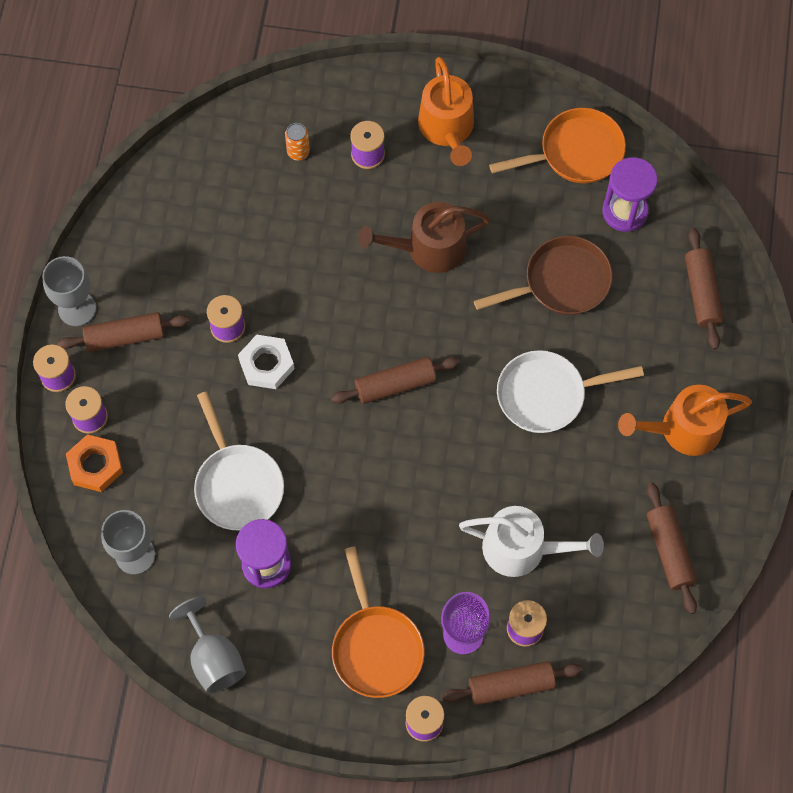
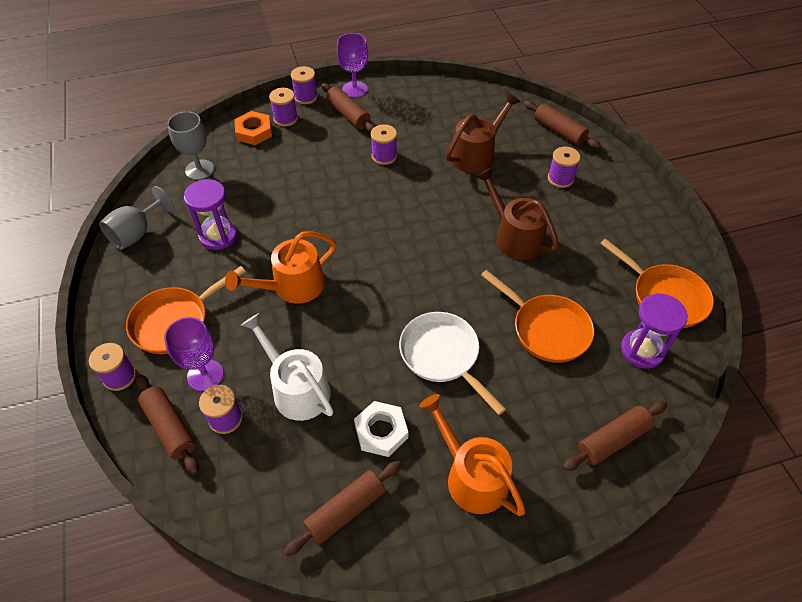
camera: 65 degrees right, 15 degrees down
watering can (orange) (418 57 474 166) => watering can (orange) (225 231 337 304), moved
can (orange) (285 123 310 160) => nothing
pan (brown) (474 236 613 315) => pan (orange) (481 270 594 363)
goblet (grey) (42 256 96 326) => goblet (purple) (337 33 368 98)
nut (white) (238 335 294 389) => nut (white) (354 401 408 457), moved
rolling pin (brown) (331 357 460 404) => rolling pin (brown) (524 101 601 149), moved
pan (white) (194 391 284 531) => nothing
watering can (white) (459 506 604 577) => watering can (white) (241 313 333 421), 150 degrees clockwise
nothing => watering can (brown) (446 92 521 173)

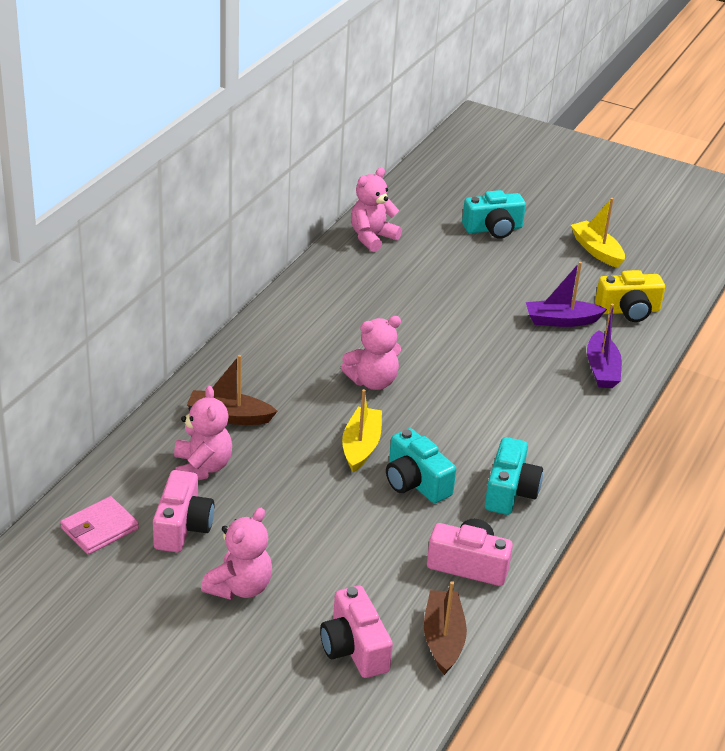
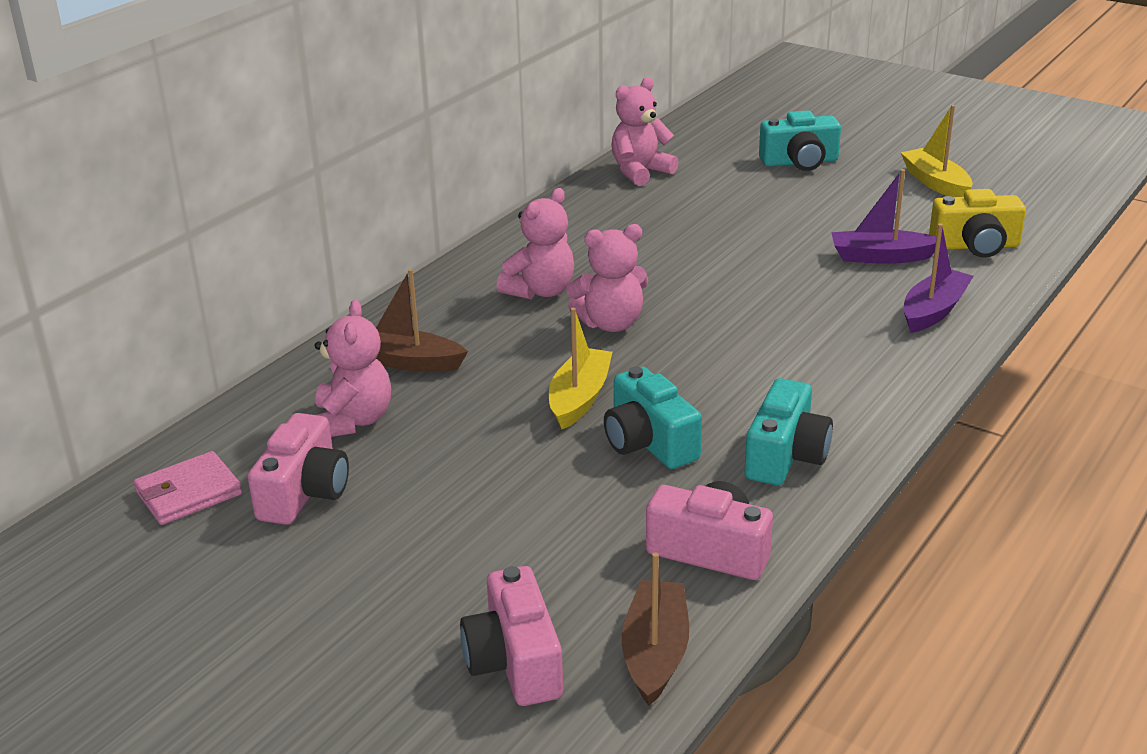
camera: 10 degrees right, 5 degrees down
boat (purple) (587 304 622 388) => boat (purple) (903 223 974 333), 150 degrees counterclockwise
teddy bear (pink) (201 508 272 600) => teddy bear (pink) (497 188 574 299), moved

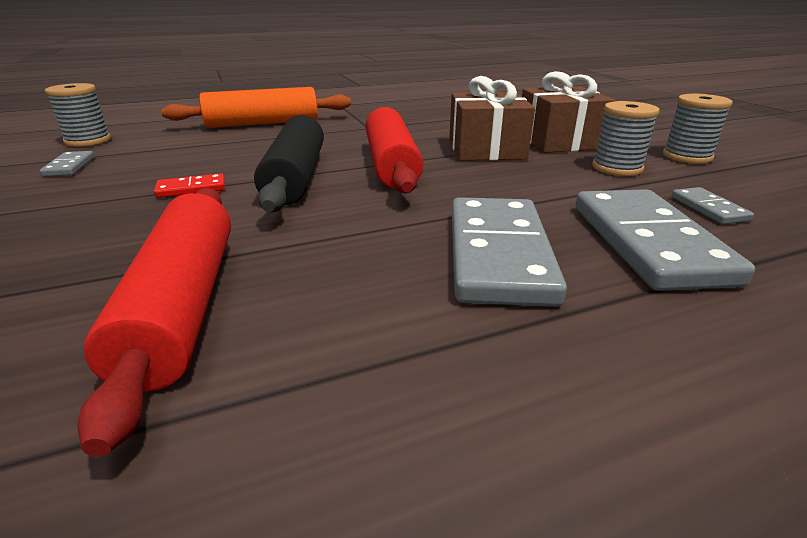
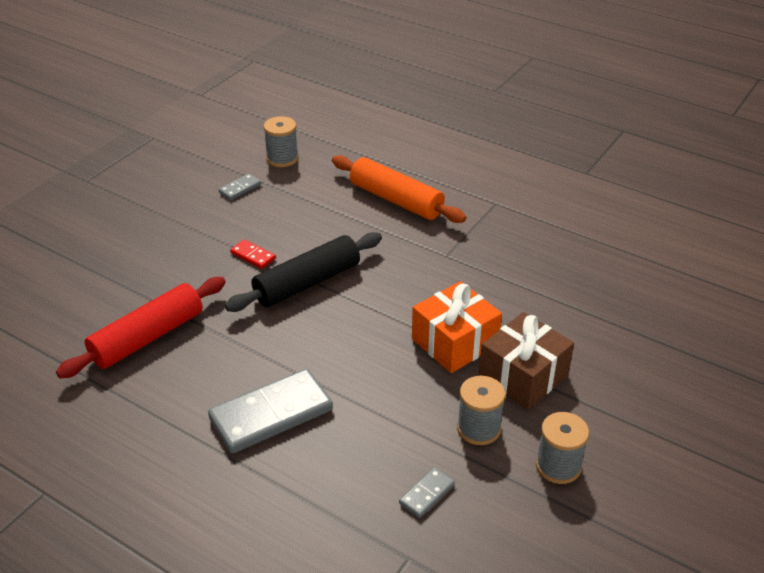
camera: 55 degrees right, 10 degrees up
gift (brown) (449 76 535 161) => gift (orange) (412 281 502 373)
rolling pin (red) (366 107 423 193) => nothing
domino (grey) (575 189 755 291) => nothing

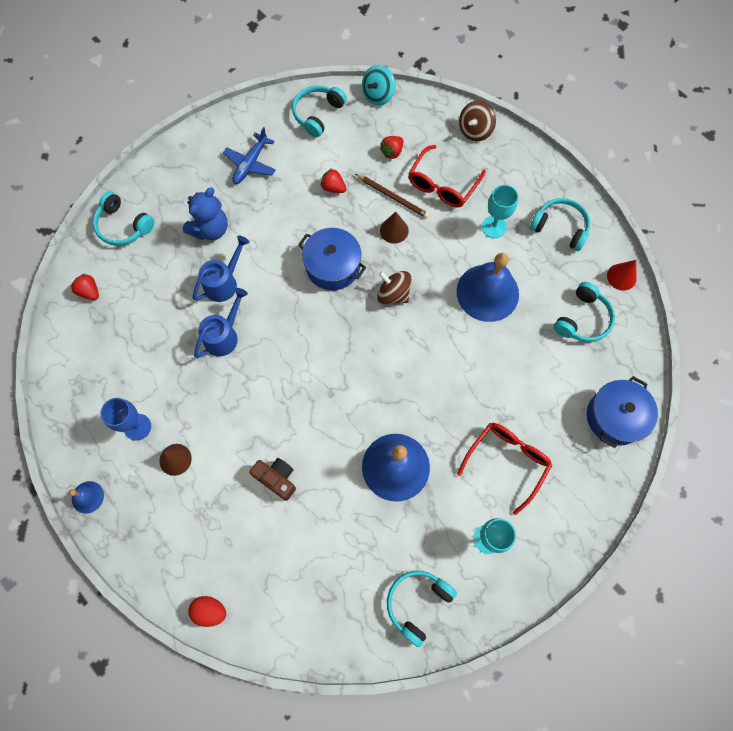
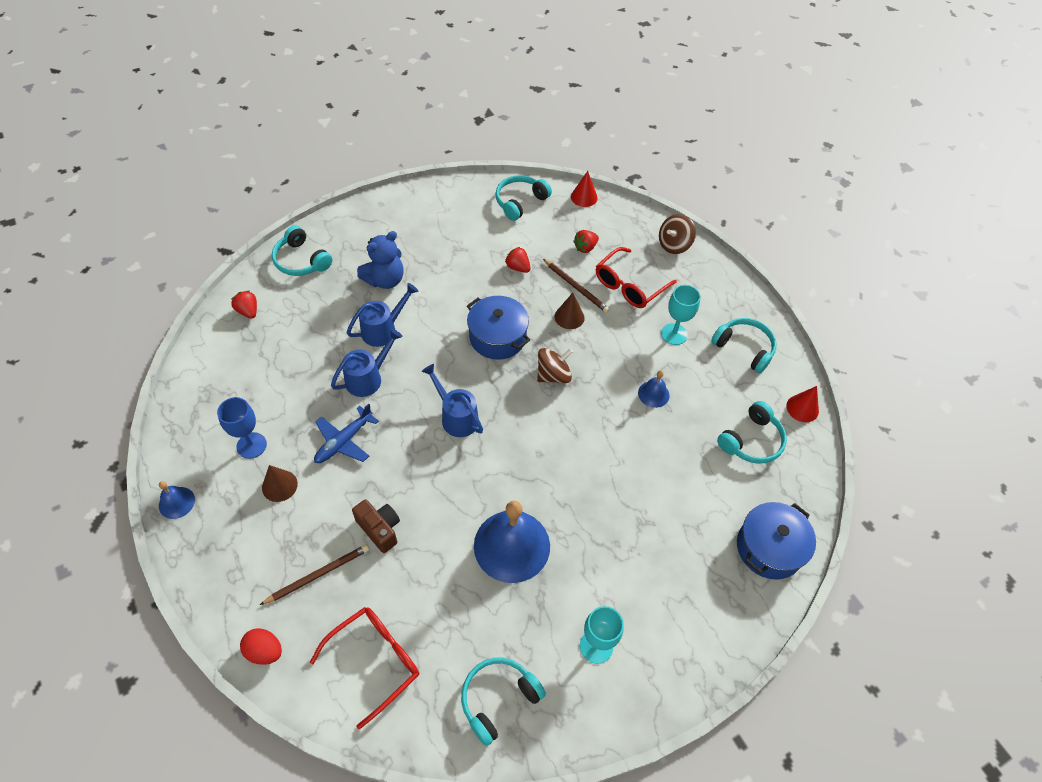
camera: 10 degrees right, 15 degrees down
spinning top (turquoise) (362 65 396 106) => cone (red) (571 171 598 207)
plane (blue) (223 127 276 184) => plane (blue) (314 404 379 463), moved
bell (blue) (457 253 519 322) => bell (blue) (638 371 669 408), x0.47
spinning top (brown) (377 271 411 304) => spinning top (brown) (537 348 573 383), 105 degrees clockwise
glasses (red) (457 423 552 515) => glasses (red) (310 607 419 729), moved
nothing => watering can (blue) (422 364 483 437)
nothing => pencil (brown) (260 545 369 605)

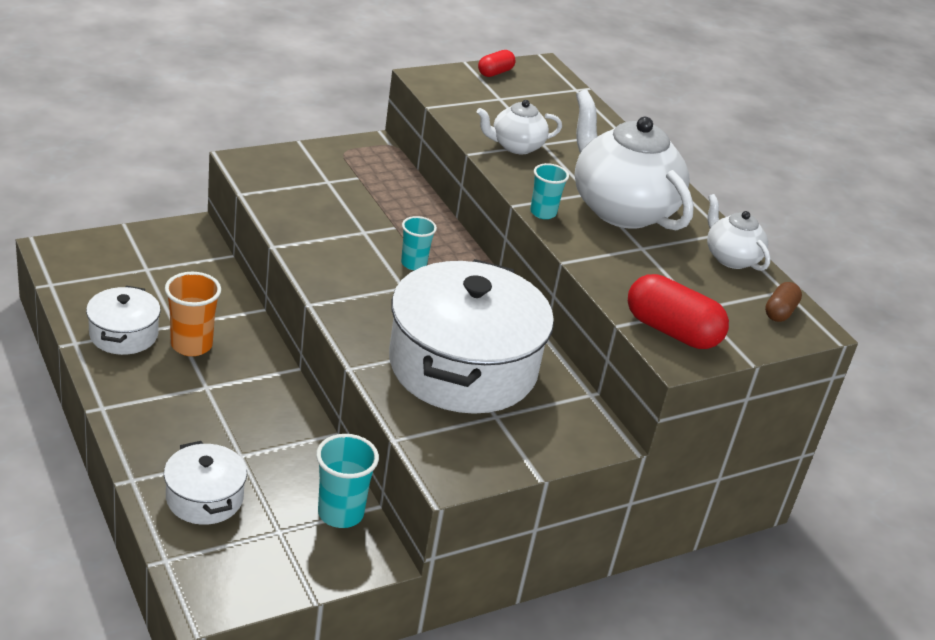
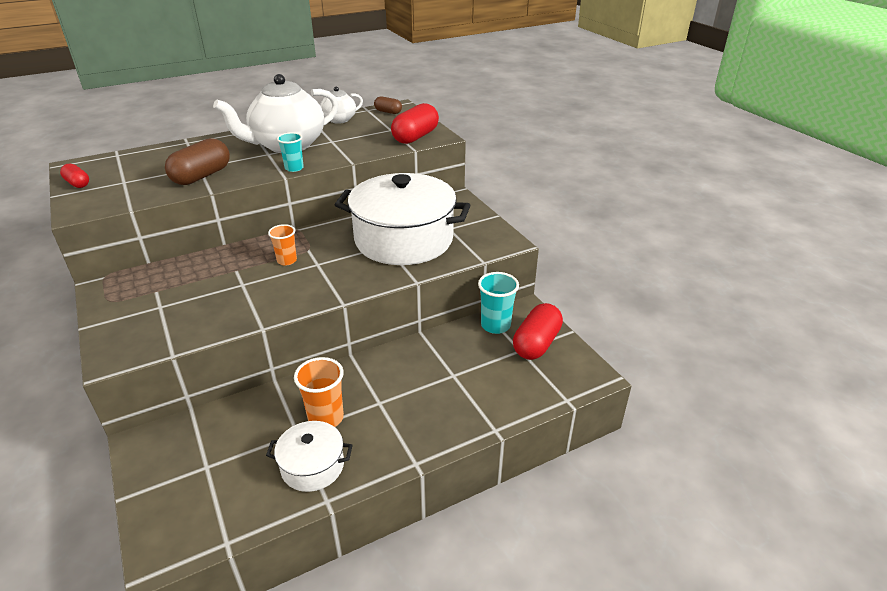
camera: 85 degrees left, 0 degrees up
teapot (white) (477 100 562 154) => capsule (brown) (165 138 230 185)
cup (turquoise) (401 216 437 270) => cup (orange) (268 224 297 266)
pot (white) (164 441 247 525) => nothing
nothing => capsule (red) (513 303 563 360)

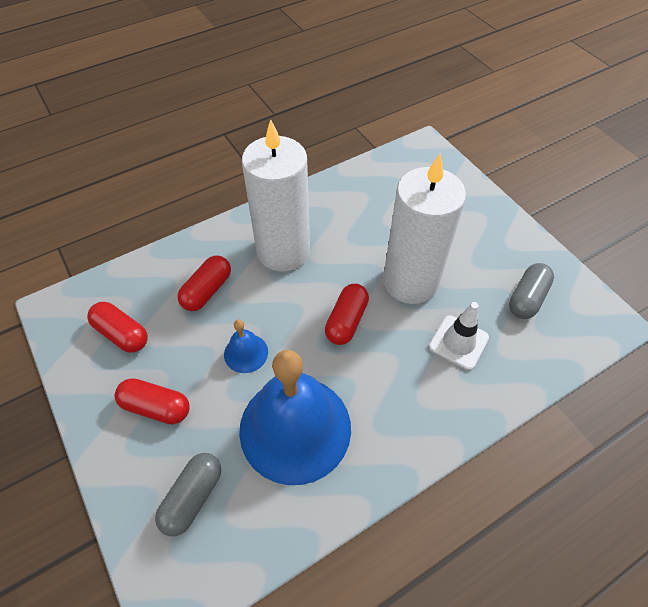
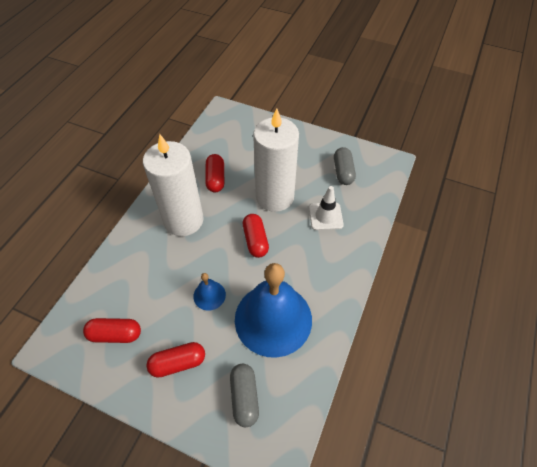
camera: 35 degrees left, 0 degrees up
capsule (red) (177 255 231 311) => capsule (red) (205 154 224 192), moved

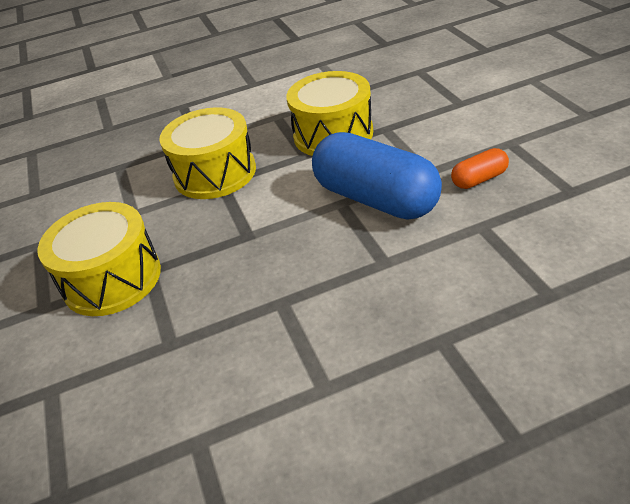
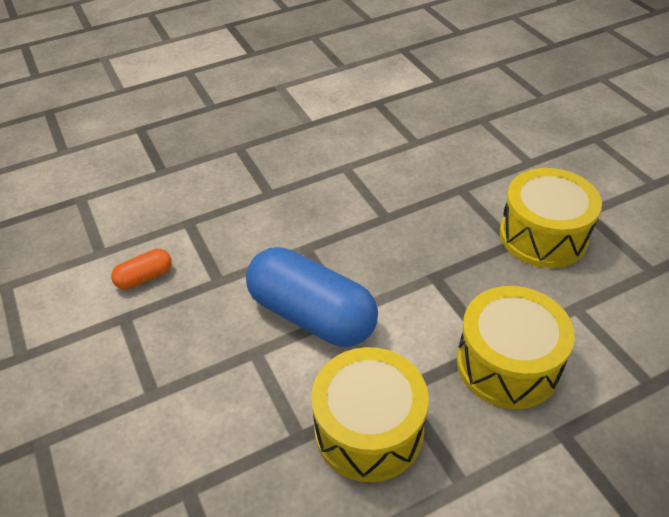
camera: 170 degrees right, 5 degrees up
capsule (orange) (451 148 509 189) => capsule (orange) (111 249 172 289), moved

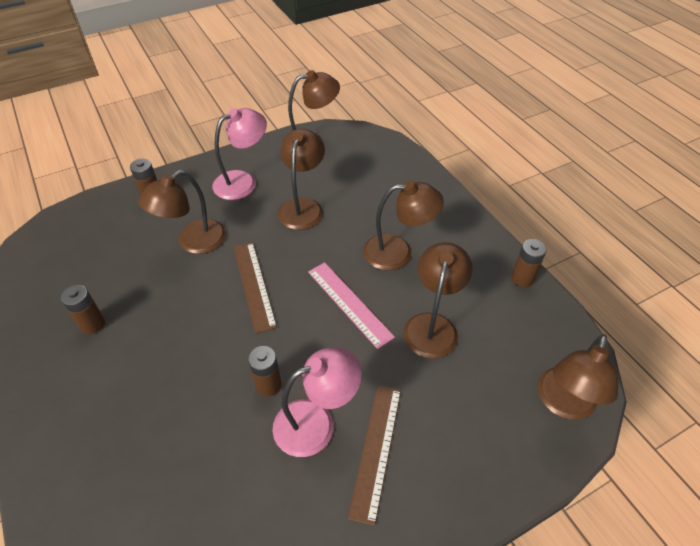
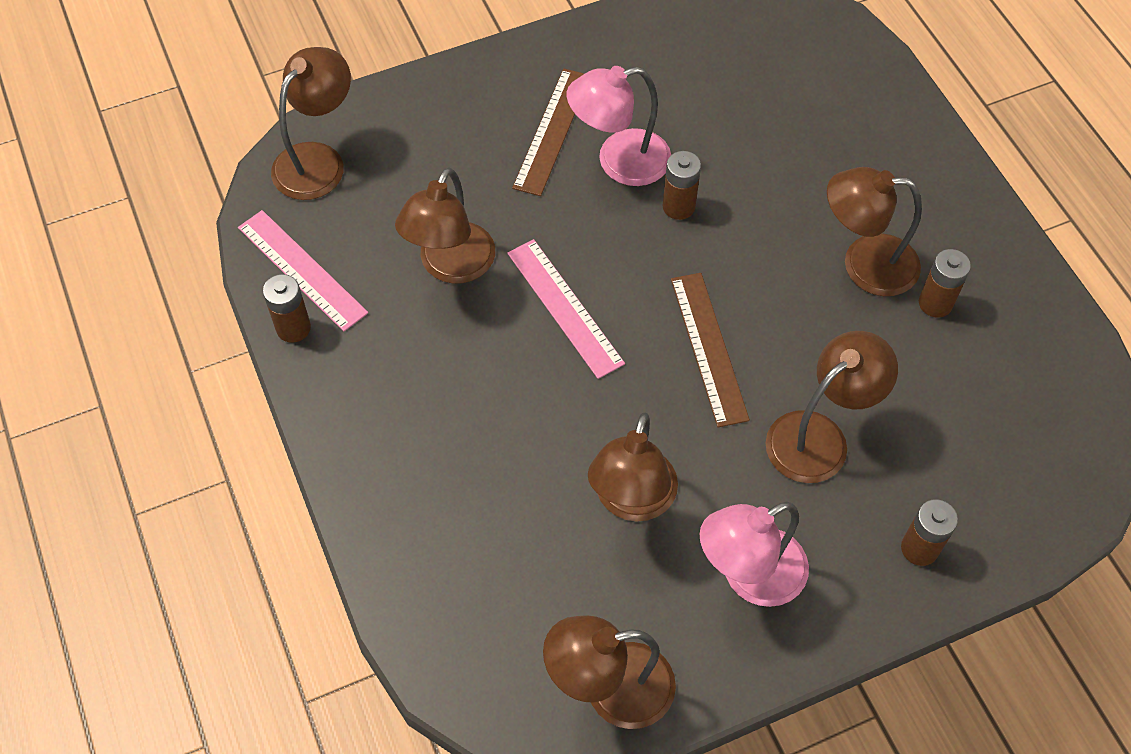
camera: 175 degrees left, 10 degrees up
lamp (brown) (363 180 444 270) => lamp (brown) (827 167 922 296), moved
nothing => ruler (pink) (238 210 368 332)

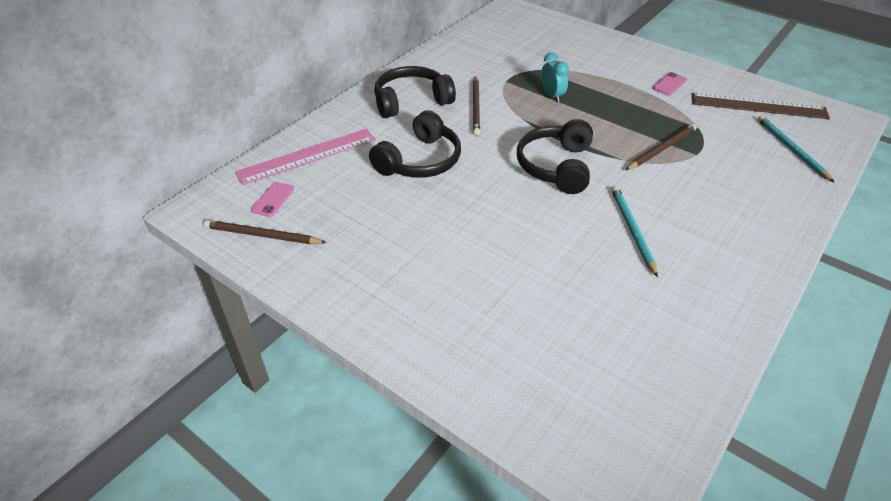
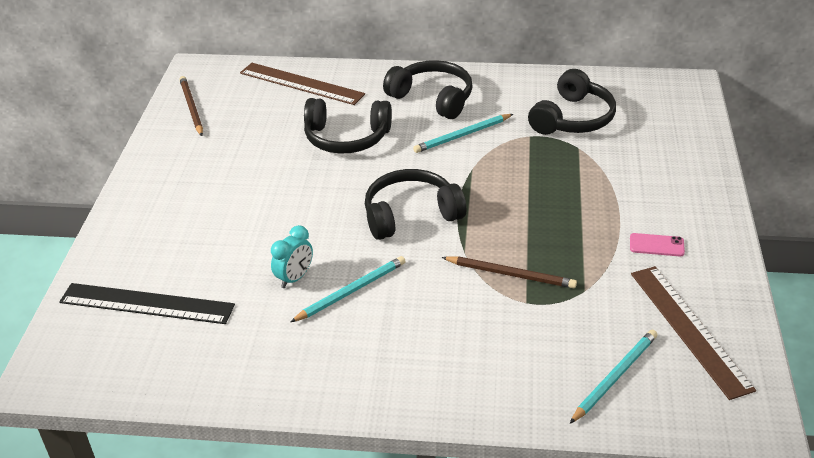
camera: 60 degrees right, 5 degrees down
clock (turquoise) (541 52 569 102) => clock (turquoise) (271 225 313 288), moved
pencil (brown) (473 76 480 135) => pencil (turquoise) (413 114 513 153)
ruler (pink) (235 129 376 185) => ruler (brown) (240 63 365 105)
phone (pink) (251 182 294 217) => nothing
nothing => headphones (black) (528 69 616 135)
nothing => ruler (black) (59 283 235 324)

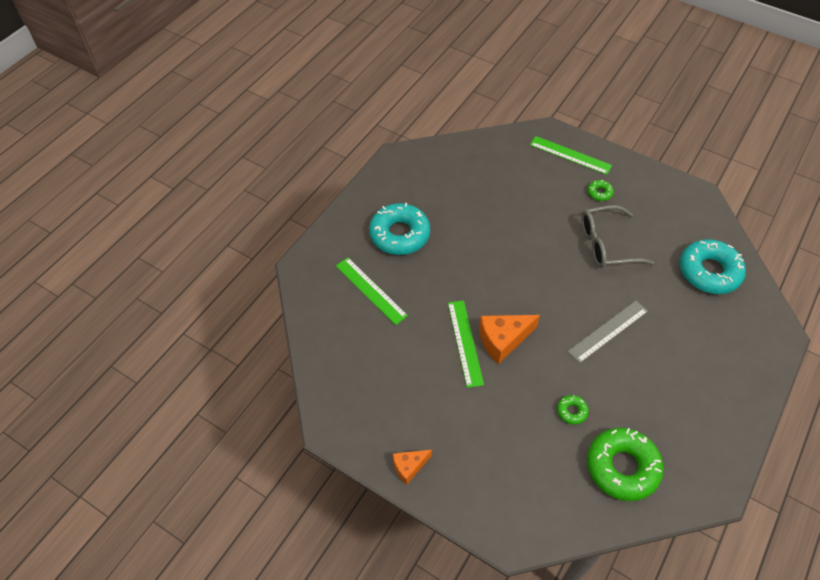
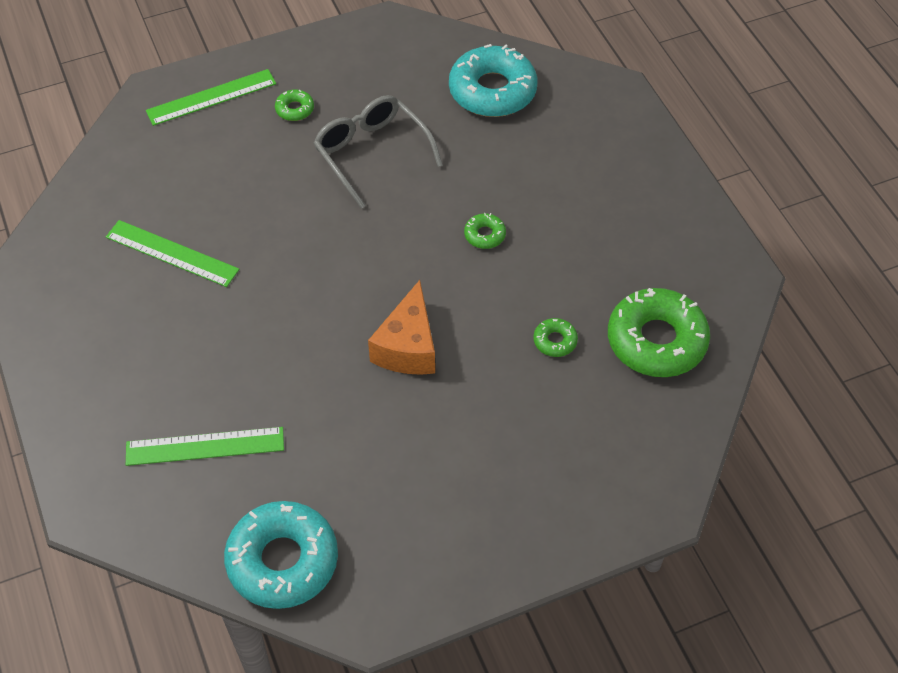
camera: 55 degrees left, 0 degrees up
donut (turquoise) (369 203 430 255) => donut (turquoise) (224 501 338 609), moved
glasses (grey) (581 205 654 268) => glasses (grey) (314 95 443 209), 120 degrees clockwise
ruler (green) (448 300 484 388) => ruler (green) (106 220 239 287), moved
ruler (grey) (568 301 648 363) => donut (green) (464 213 506 249)
cheese (orange) (393 450 432 485) => nothing

